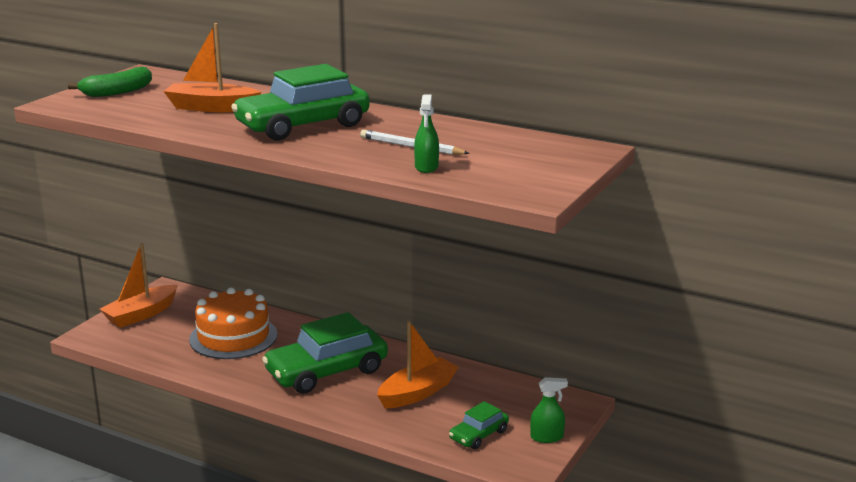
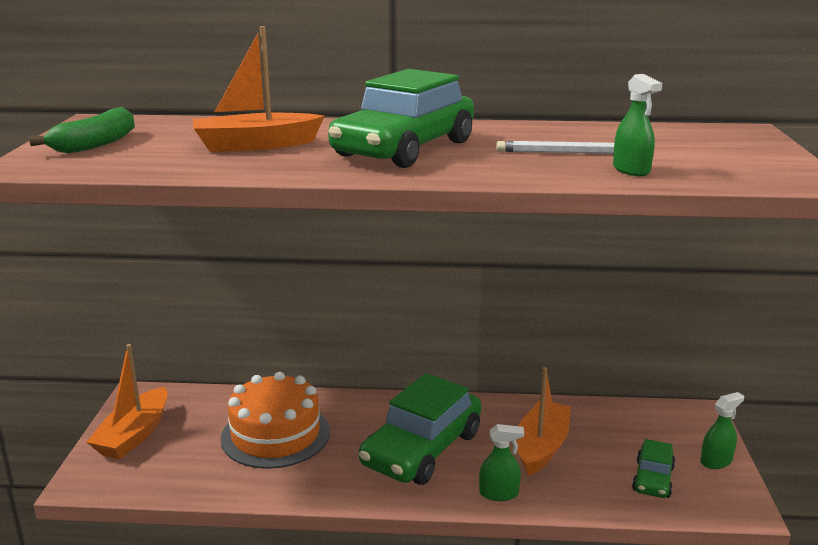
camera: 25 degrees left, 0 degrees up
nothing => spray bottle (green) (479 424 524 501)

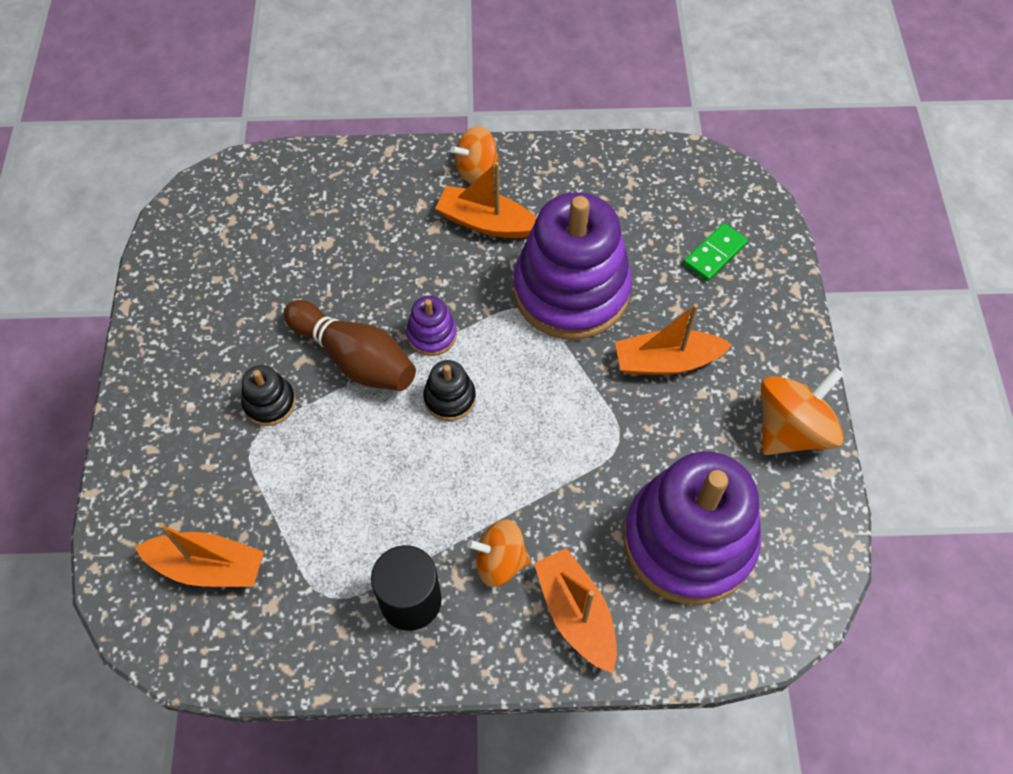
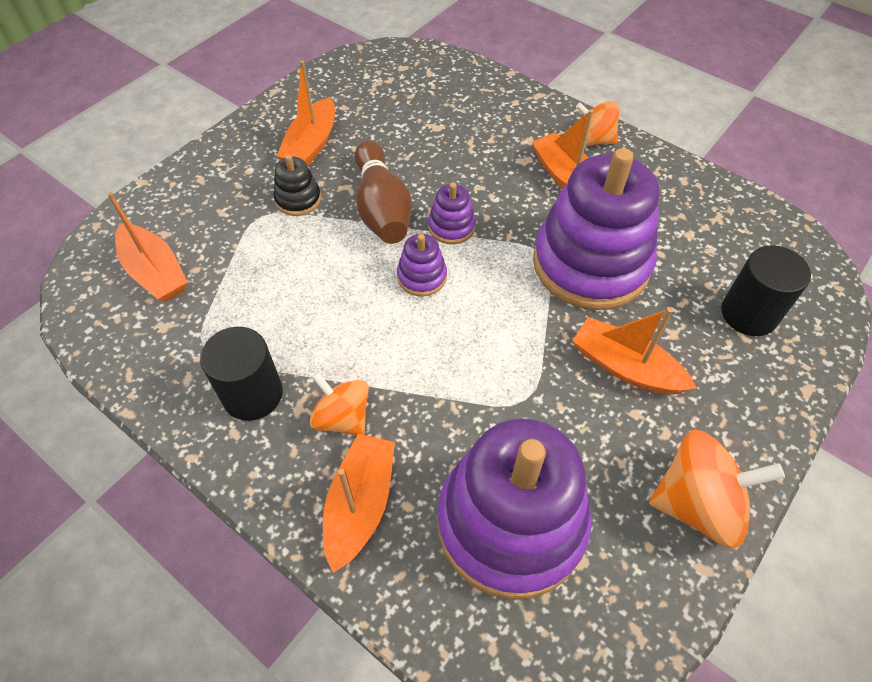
camera: 40 degrees right, 5 degrees down
domino (green) (684 223 748 281) => cylinder (black) (721 245 811 336)
stacking toy (black) (423 360 476 421) => stacking toy (purple) (397 234 447 296)
nothing => boat (orange) (277 60 335 166)

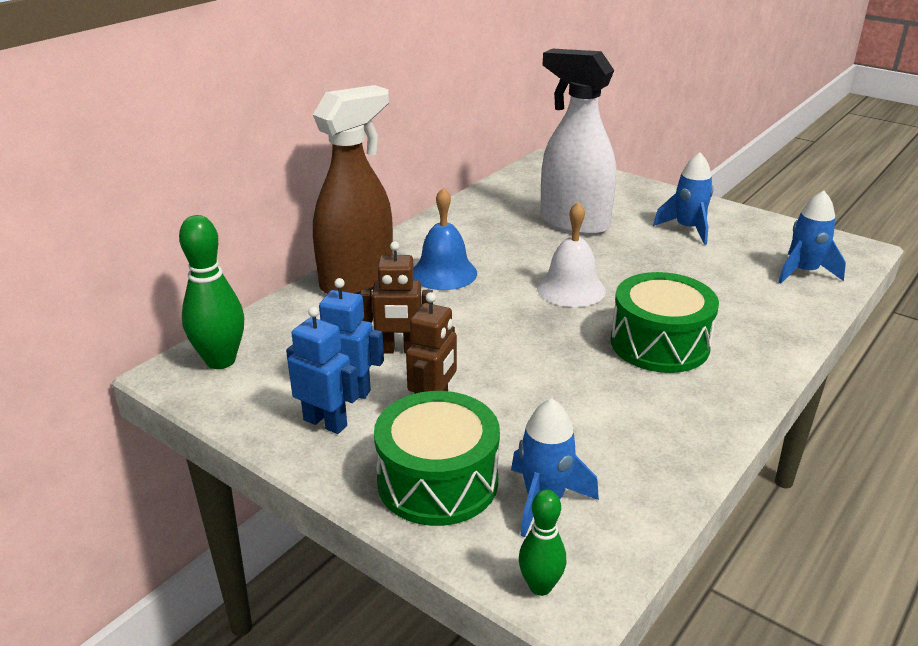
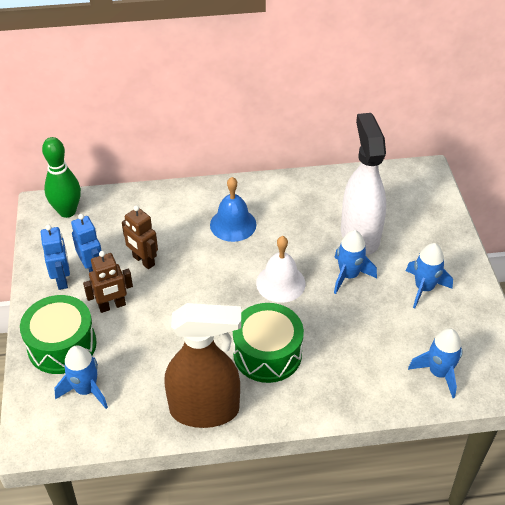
camera: 45 degrees right, 15 degrees up
spray bottle (brown) (313 85 393 294) => spray bottle (brown) (164 303 241 428), moved
bowling pin (green) (519 489 566 596) => nothing
nothing => rocket (blue) (334 230 377 294)

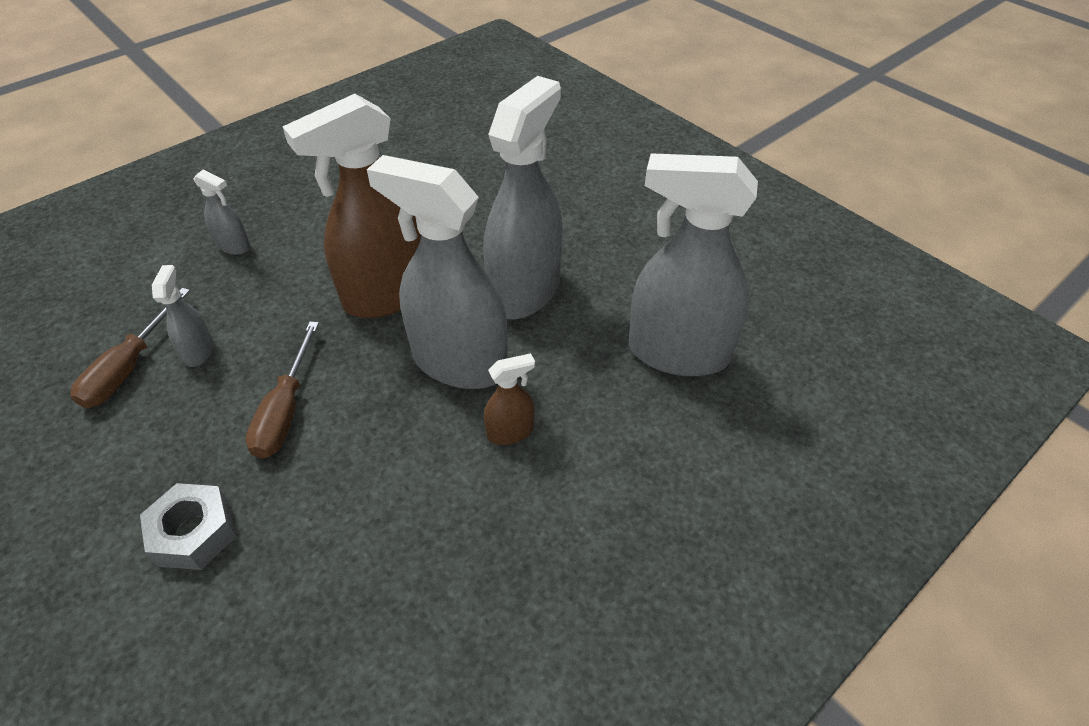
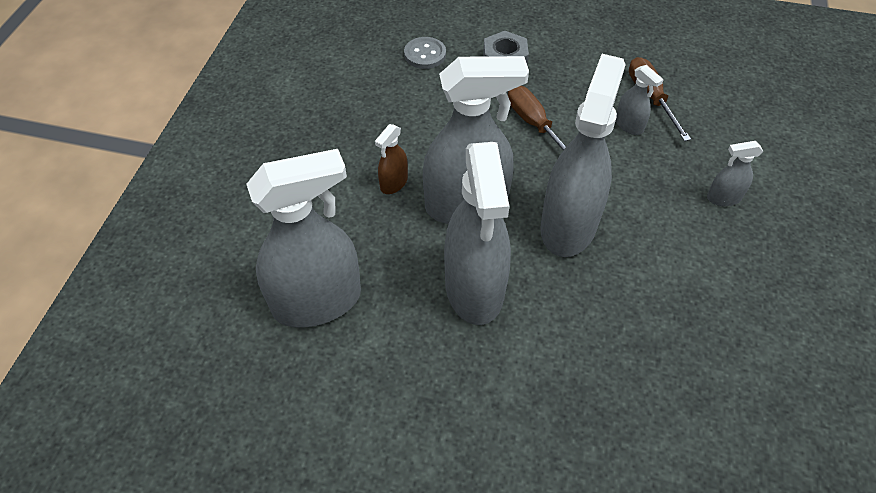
camera: 145 degrees right, 5 degrees up
spray bottle (brown) (282 94 421 318) => spray bottle (grey) (540 54 626 257)
nothing => button (grey) (404 37 446 69)

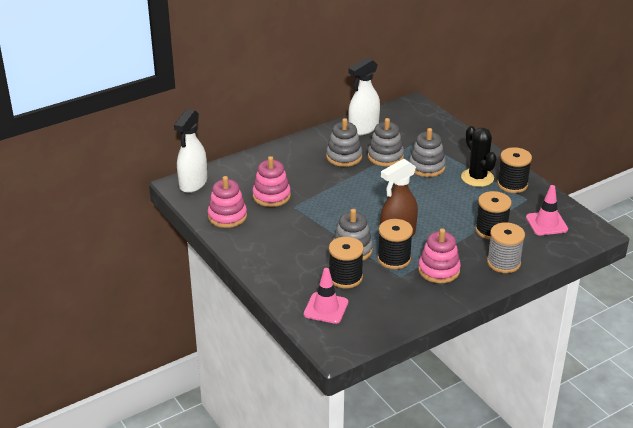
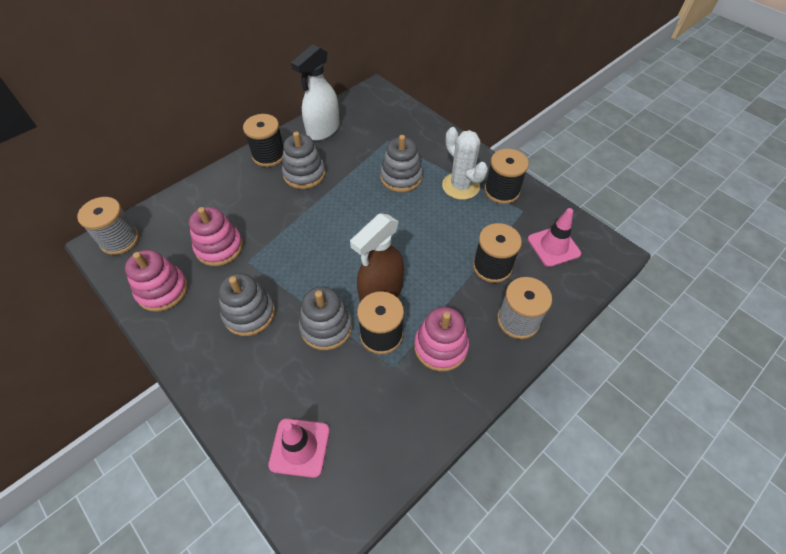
camera: 10 degrees left, 20 degrees up
spray bottle (white) (174 109 207 193) => spool (grey) (77 197 139 255)
stacking toy (grey) (368 118 404 167) => stacking toy (grey) (218 273 275 336), moved
cactus (black) (461 126 497 187) => cactus (white) (442 127 488 200)
spool (black) (329 237 364 288) => spool (black) (243 114 284 167), moved

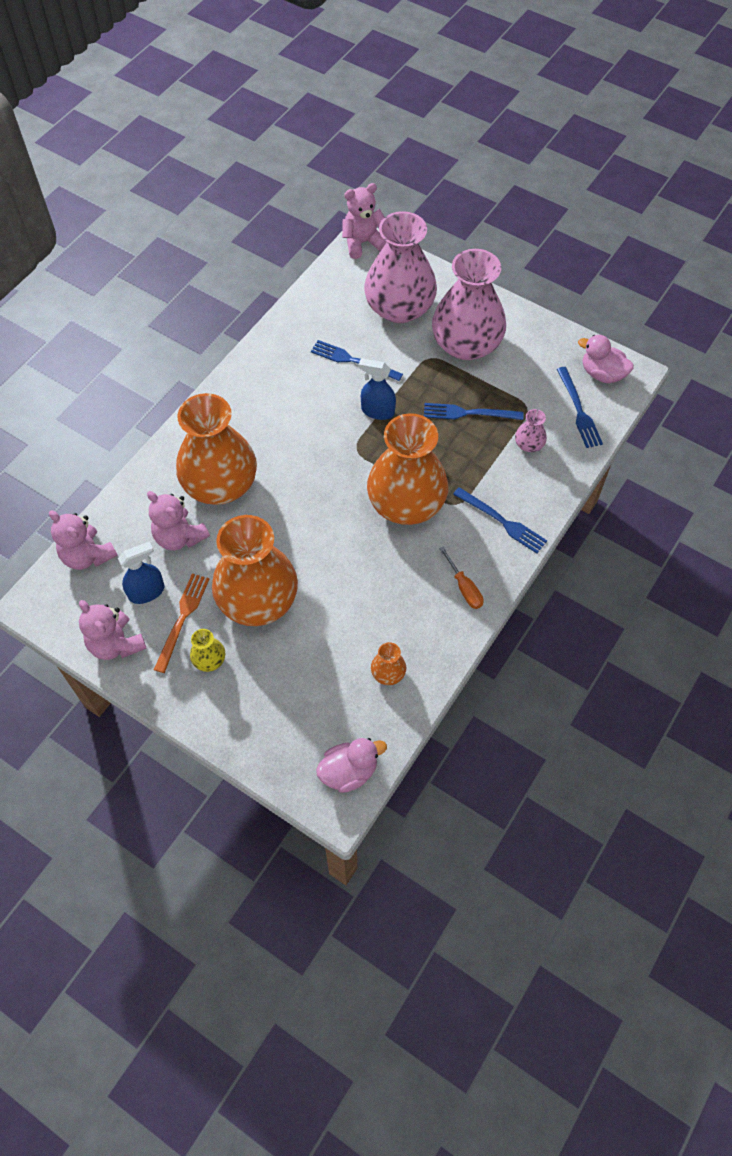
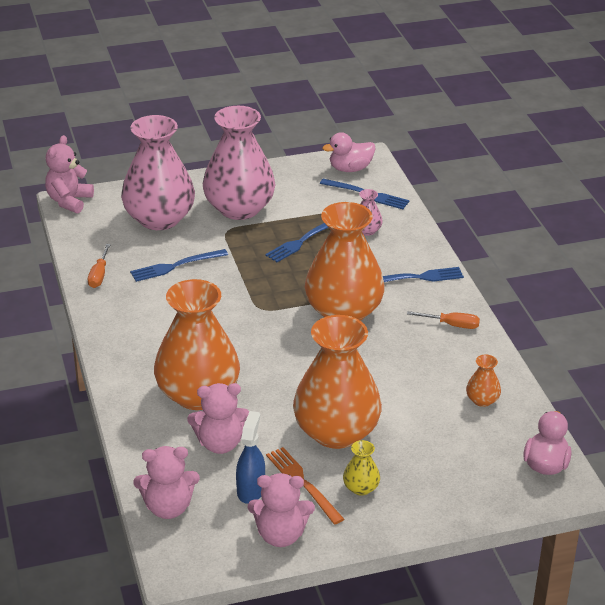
camera: 50 degrees left, 25 degrees down
spray bottle (blue) (358 358 396 420) => nothing
nothing => screwdriver (orange) (88 244 111 288)

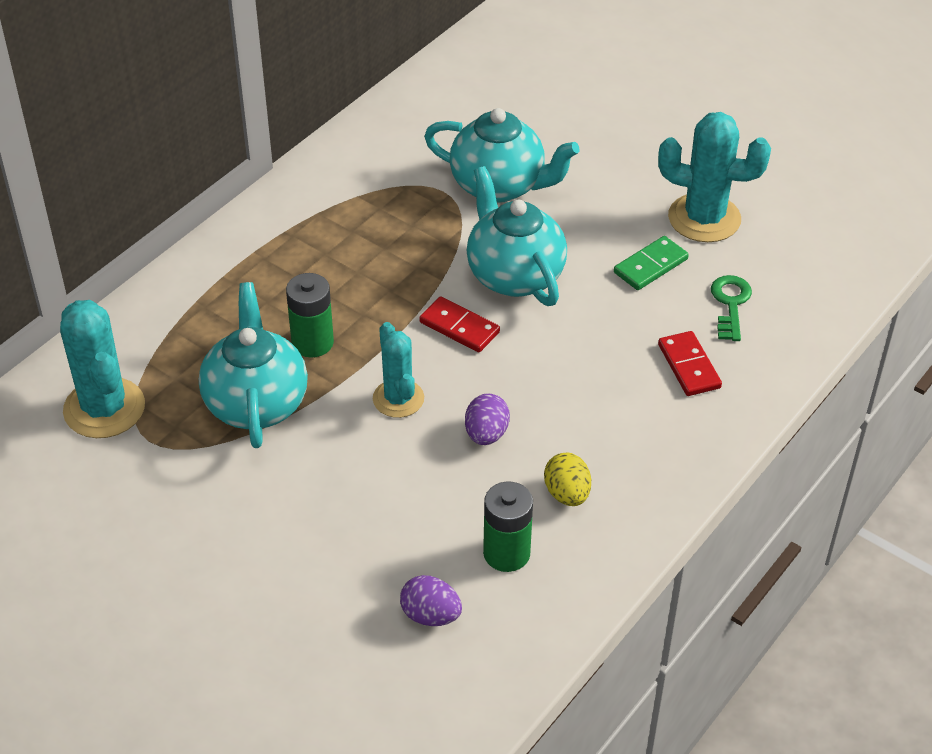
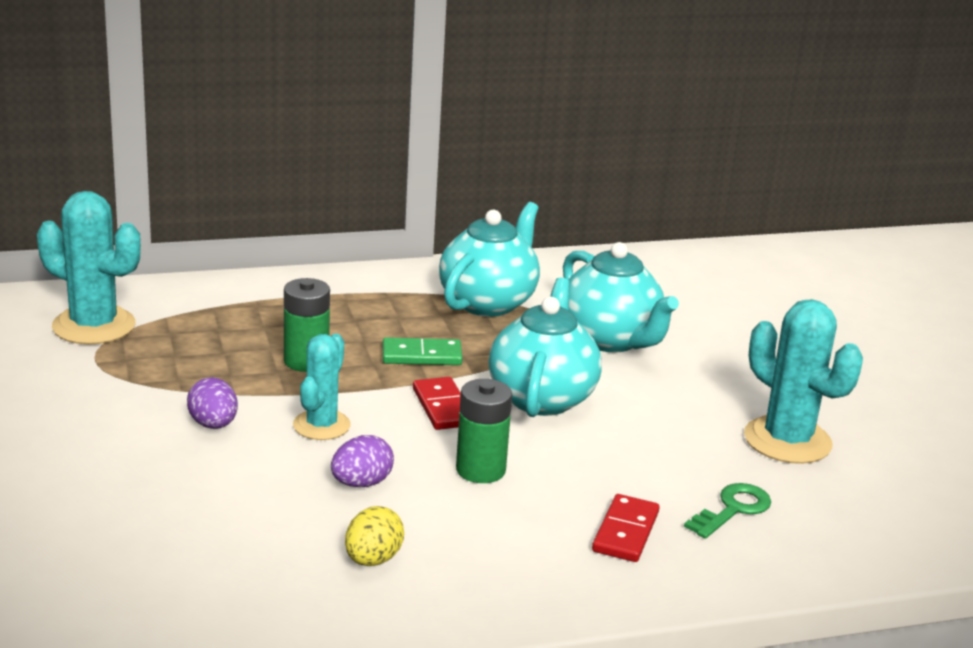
camera: 35 degrees right, 20 degrees down
domino (green) (614 236 689 290) => domino (green) (383 337 463 365), moved
teapot (turquoise) (199 282 308 448) => teapot (turquoise) (439 202 540 317), moved
cactus (turquoise) (60 300 145 438) => cactus (turquoise) (37 191 141 344), 75 degrees counterclockwise
battery (green) (483 481 533 572) => battery (green) (456 379 512 483), moved
egg (purple) (400 575 462 626) => egg (purple) (187 377 238 429), moved

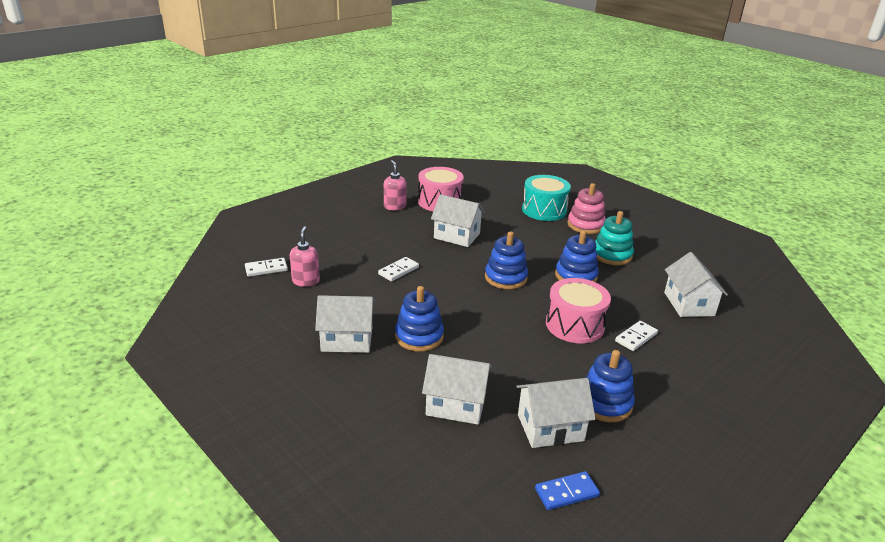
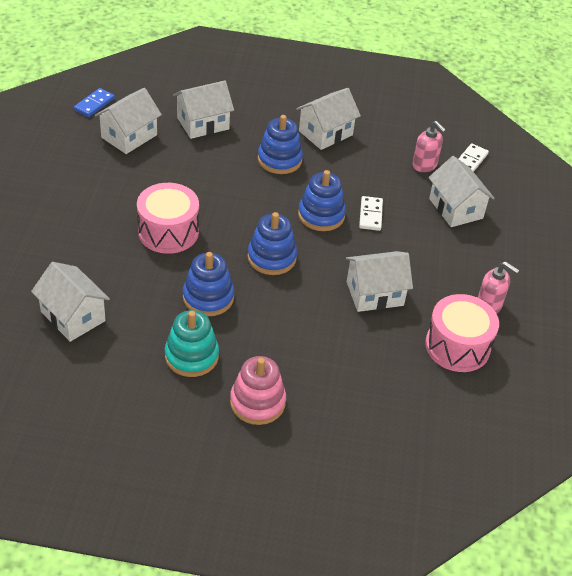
camera: 140 degrees right, 15 degrees up
drum (turquoise) (522 175 571 221) => nothing
domino (white) (615 321 658 351) => nothing
stacking toy (blue) (585 350 635 422) => stacking toy (blue) (298 170 346 231), moved
nothing => house (white) (428 156 495 227)

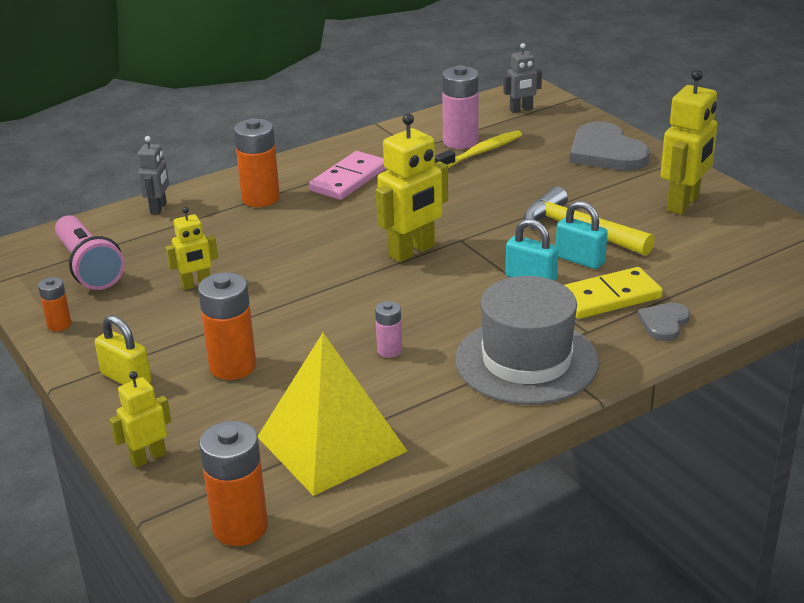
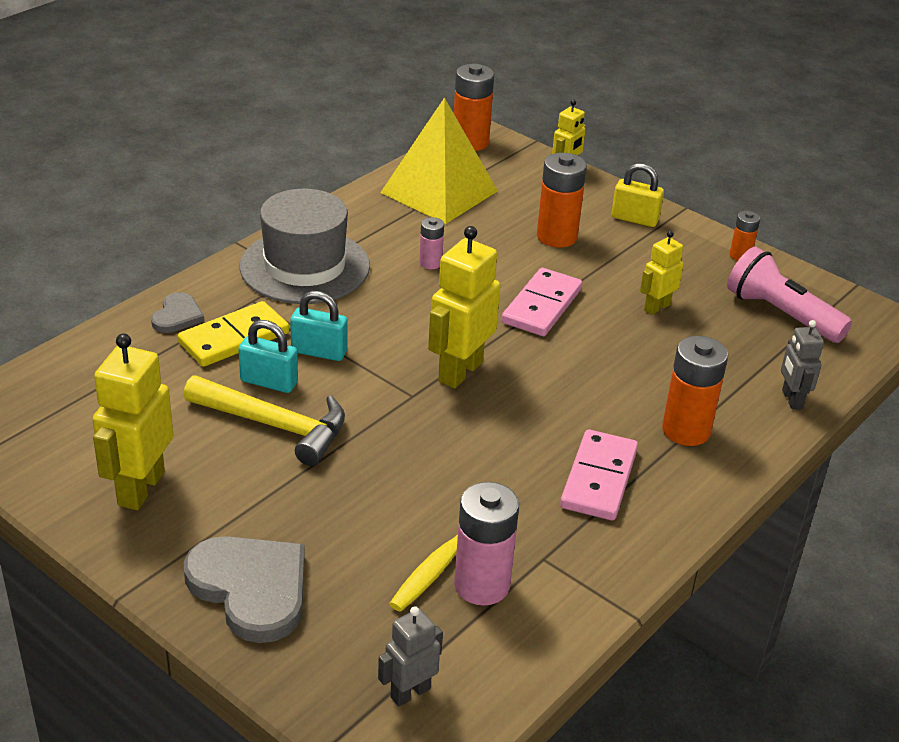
camera: 160 degrees right, 5 degrees up
nothing => domino (pink) (502 268 582 336)

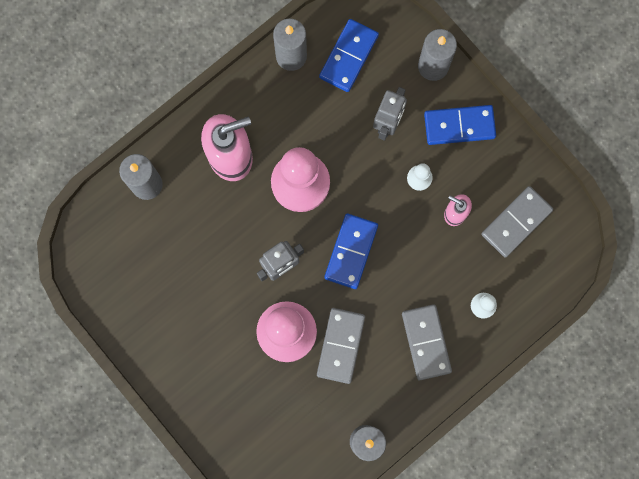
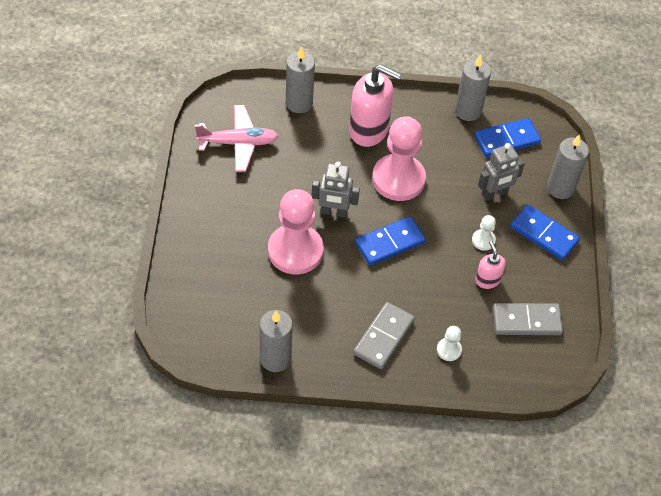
camera: 40 degrees right, 25 degrees down
domino (grey) (317 308 365 384) => nothing
nothing => plane (pink) (195 105 278 172)

